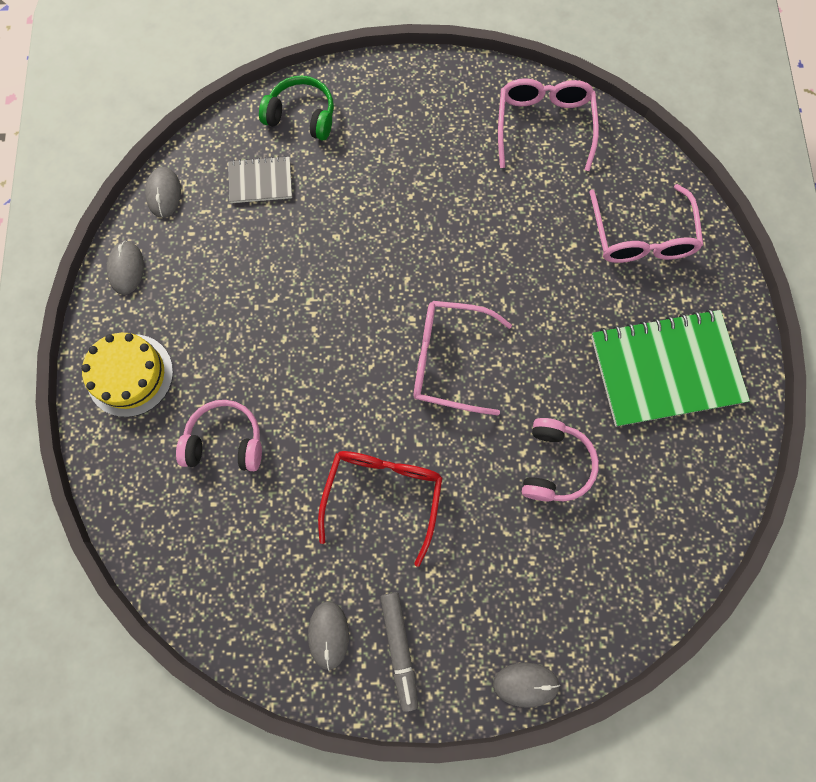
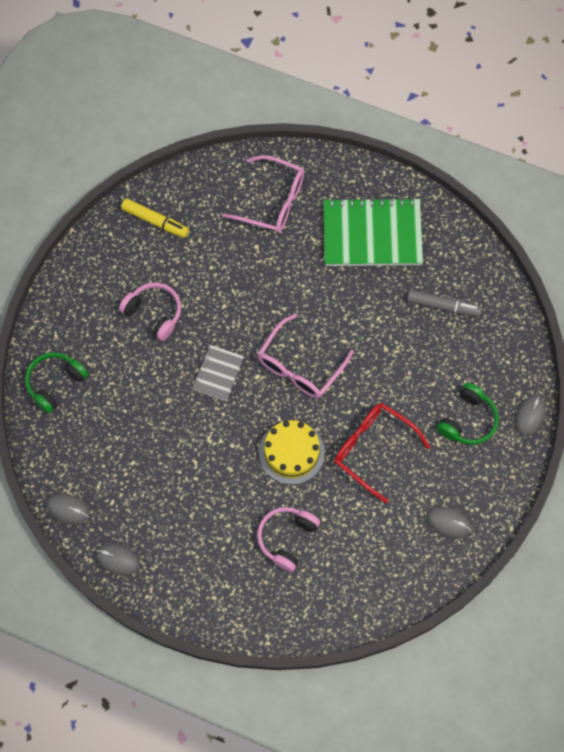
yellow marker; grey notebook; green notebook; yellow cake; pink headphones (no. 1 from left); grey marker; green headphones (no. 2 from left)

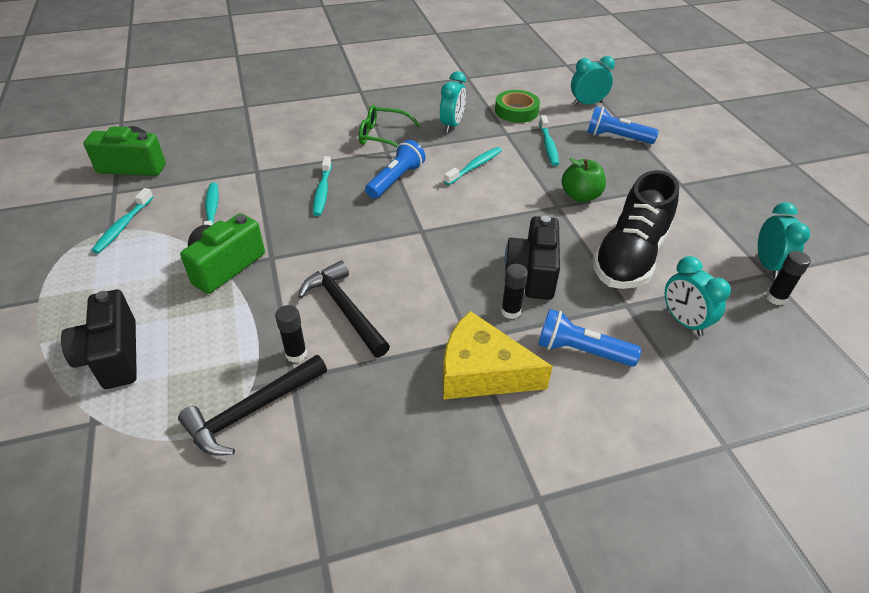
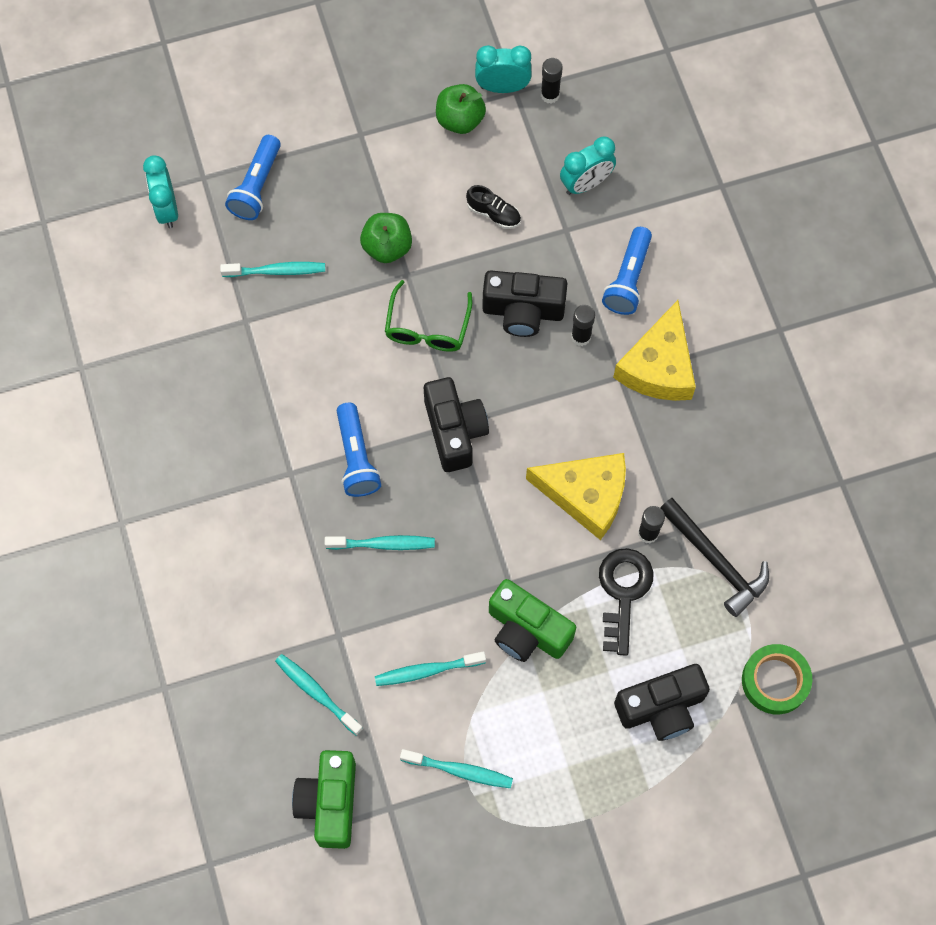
turquoise clock (no. 1 from left in the first image); green tape; green glasses; blue flashlight (no. 2 from left); turquoise toothbrush (no. 2 from left); black shoe; yellow cheese (no. 1 from left); green apple (no. 2 from left); black camera (no. 1 from left); black key

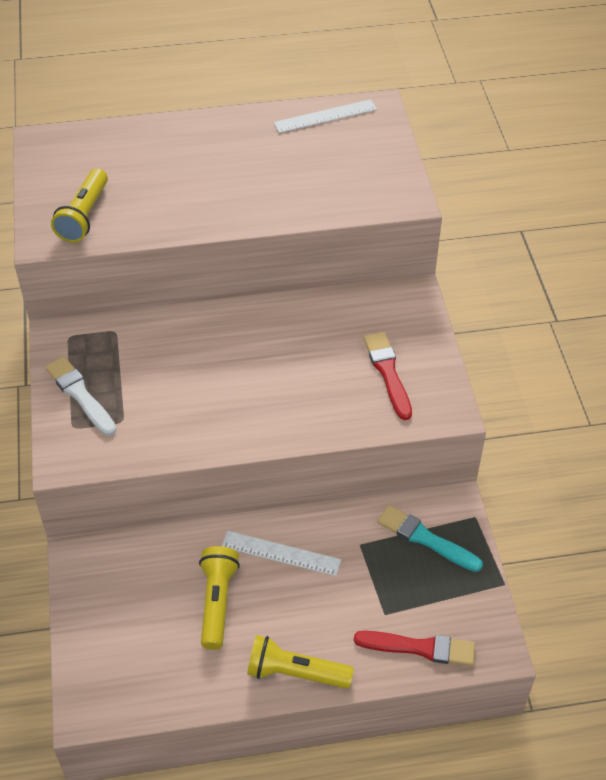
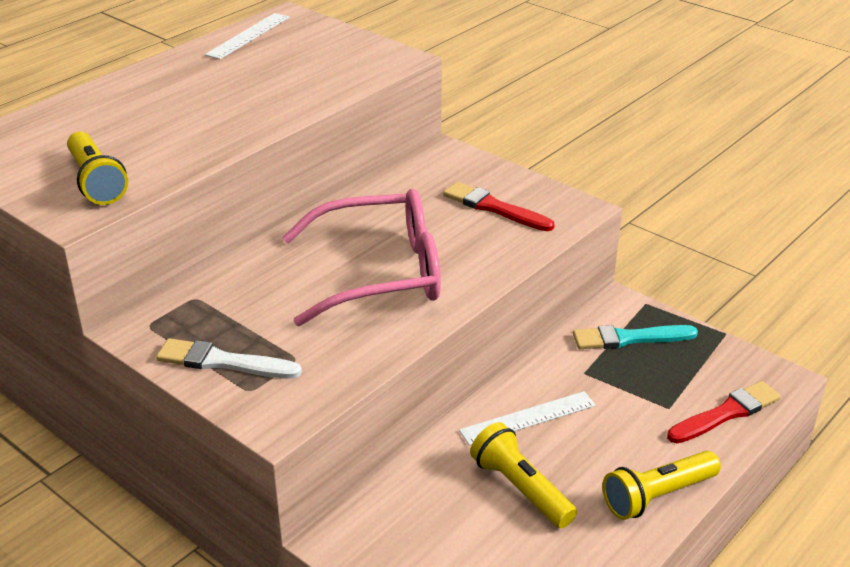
pink glasses

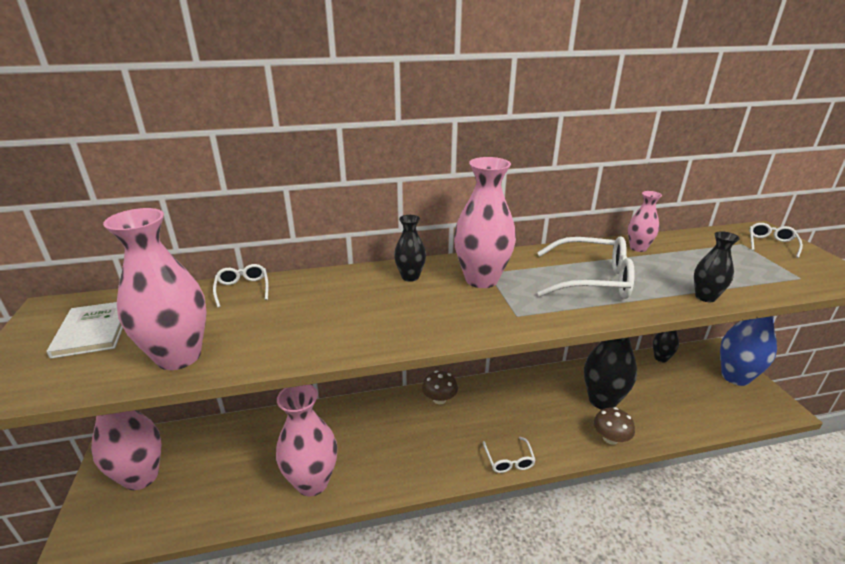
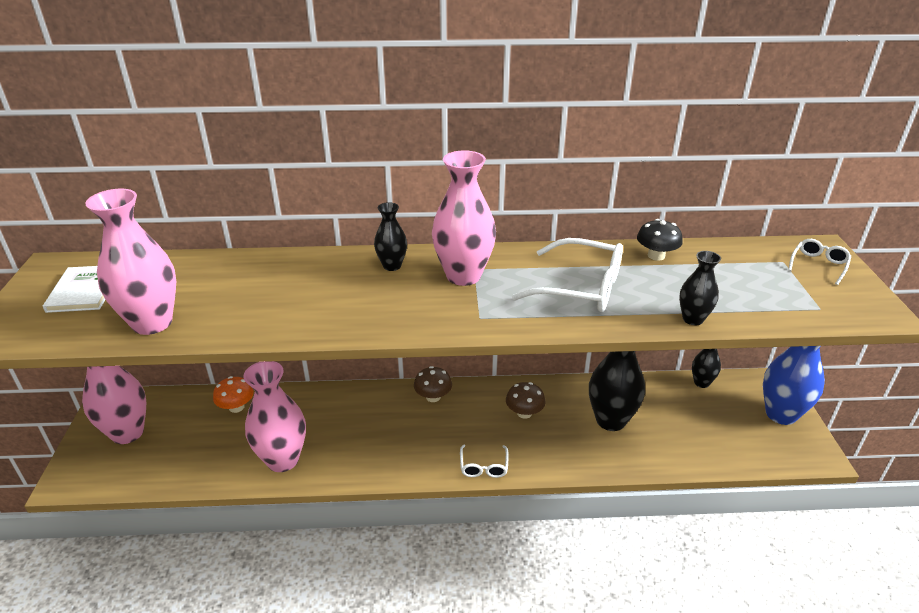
black mushroom; white glasses (no. 1 from left in the first image); brown mushroom (no. 2 from left); orange mushroom

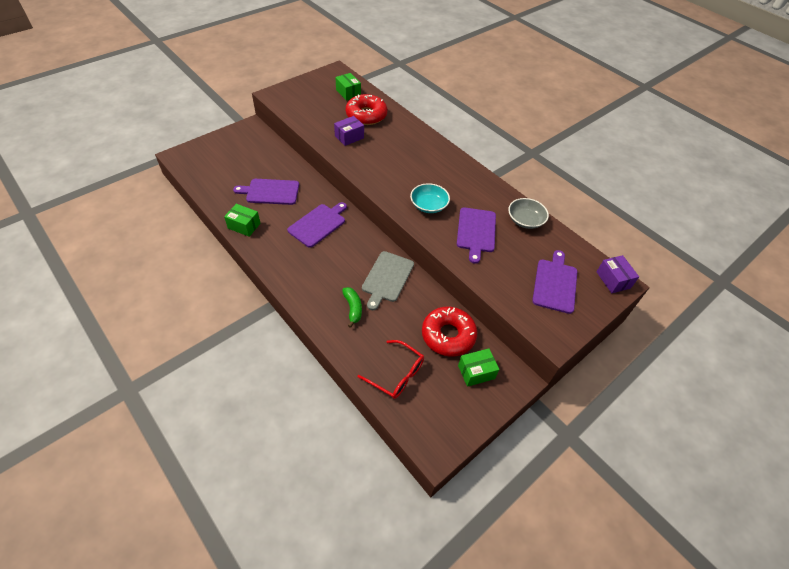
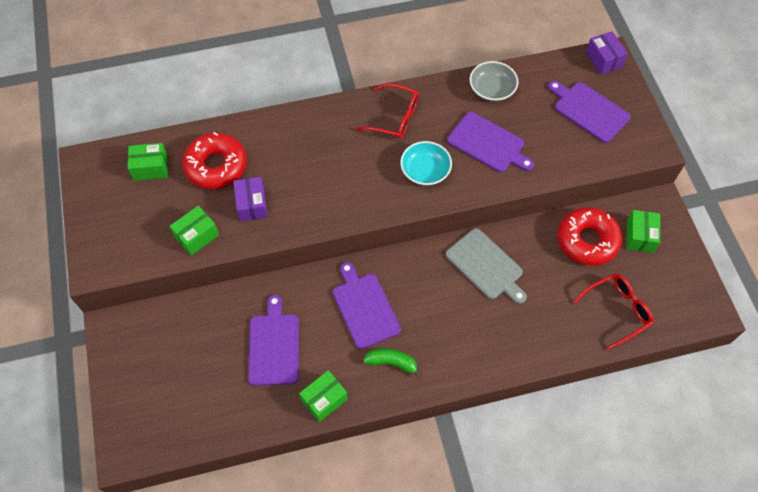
purple cutting board (no. 1 from left); purple box (no. 2 from left); green banana; red glasses (no. 1 from left); green box (no. 2 from left)

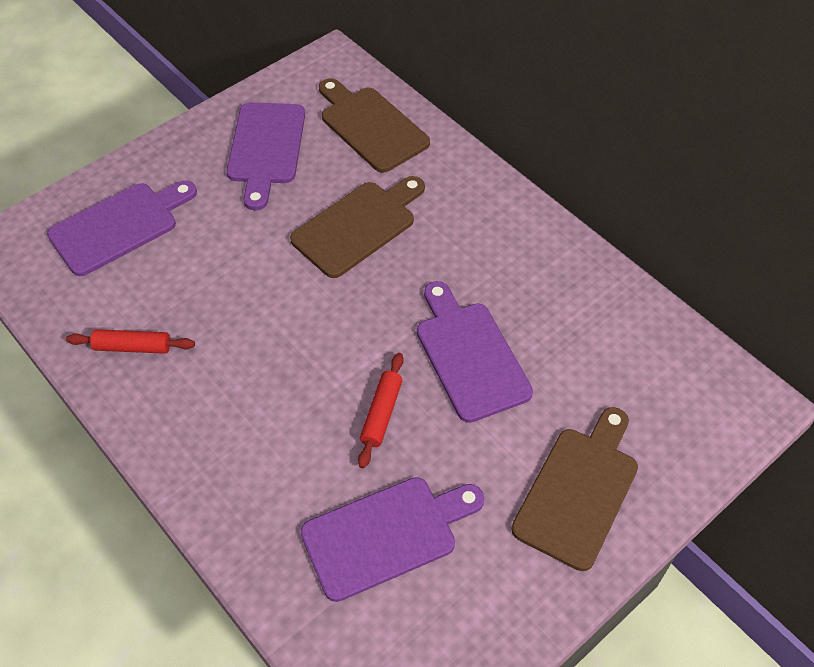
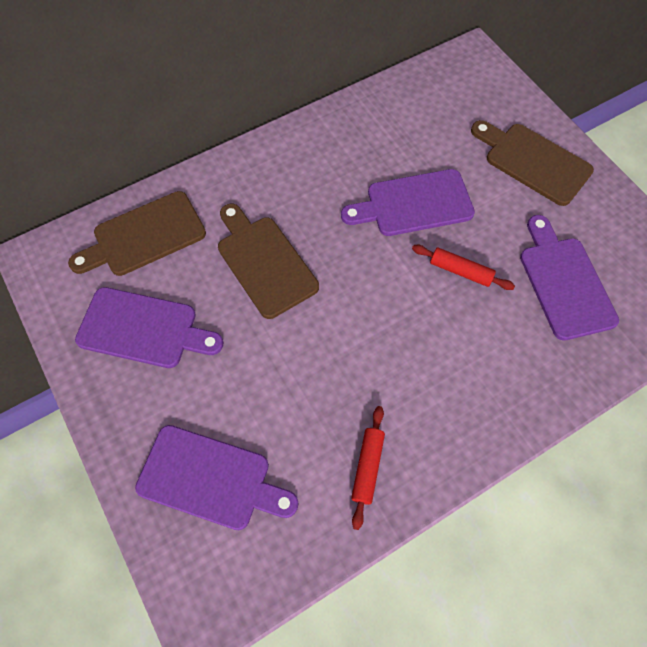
purple cutting board (no. 2 from left)

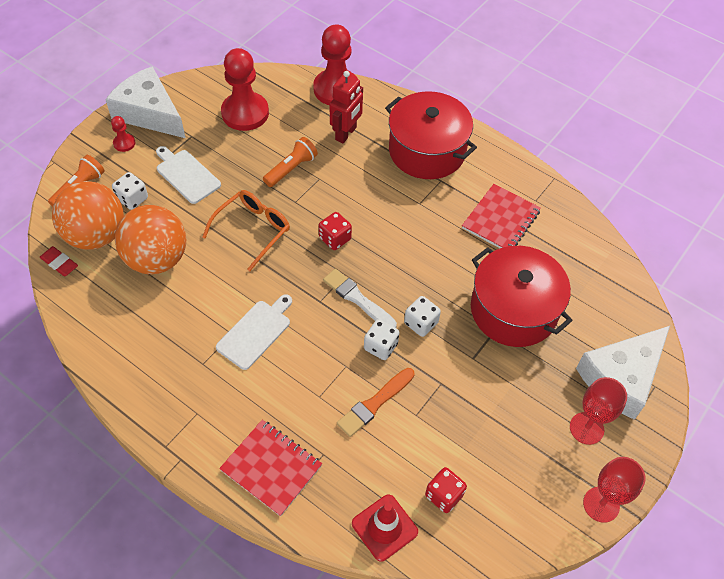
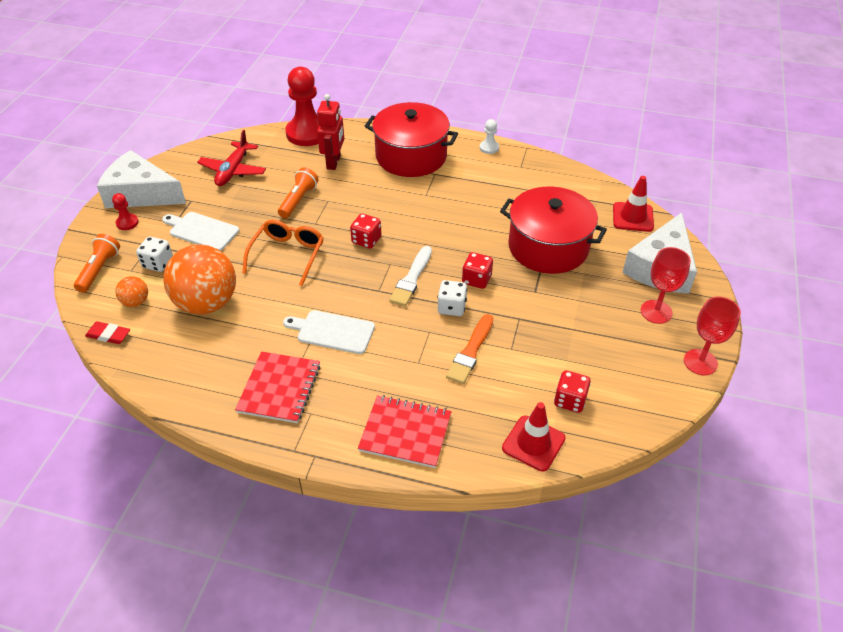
red plane; orange ball (no. 1 from left); red notebook (no. 1 from left); white brush; white cutting board (no. 2 from left); red dice (no. 2 from left); white pawn; red traffic cone (no. 2 from left)

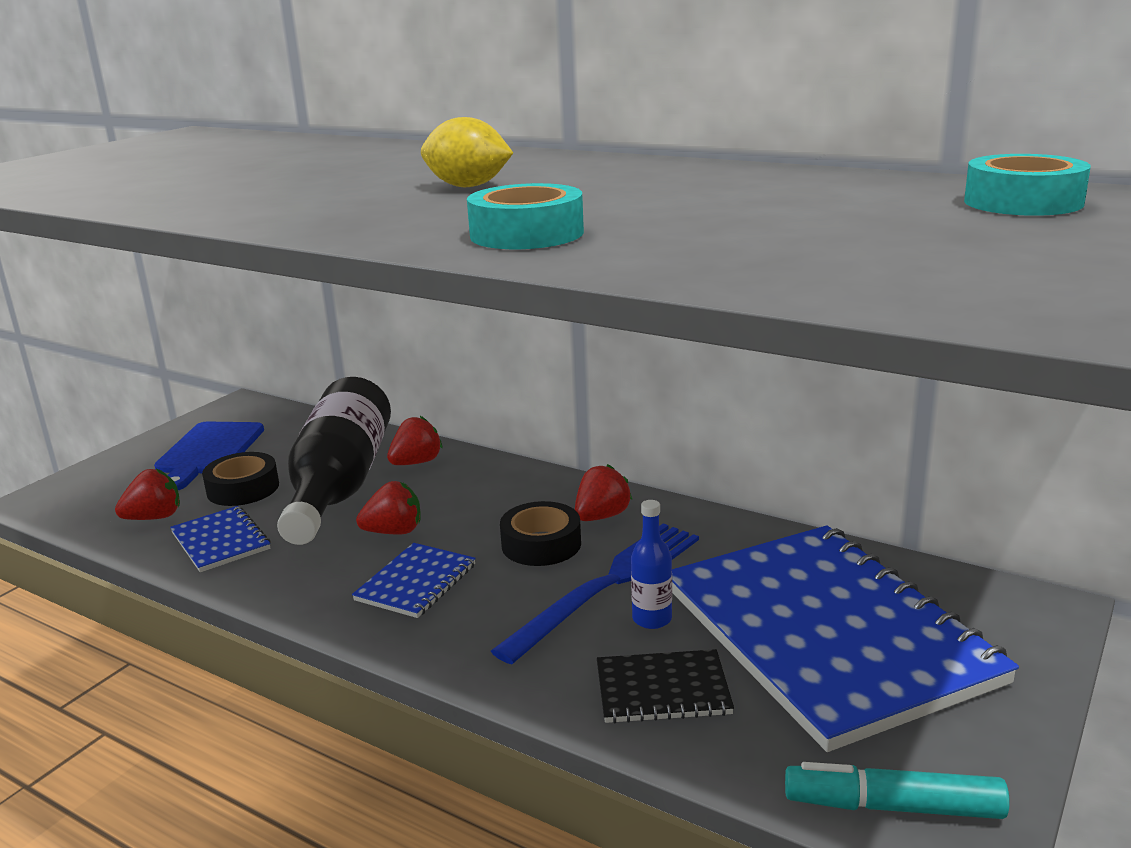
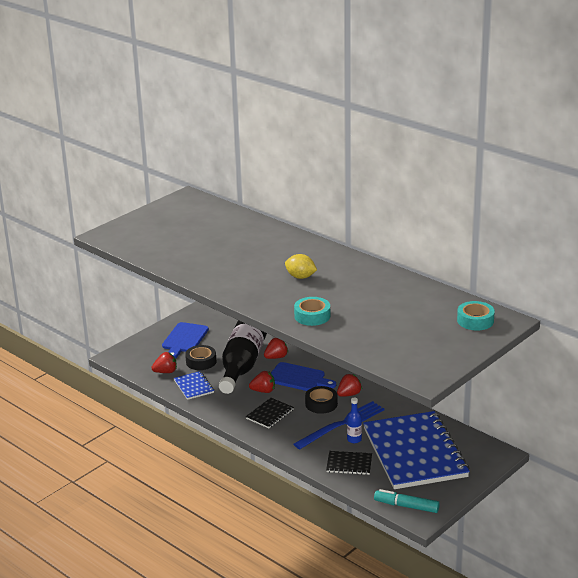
black notebook (no. 1 from left); blue cutting board (no. 2 from left)

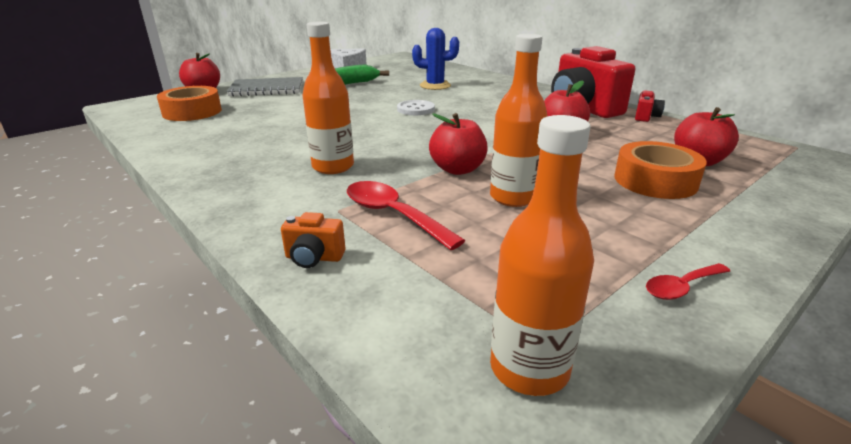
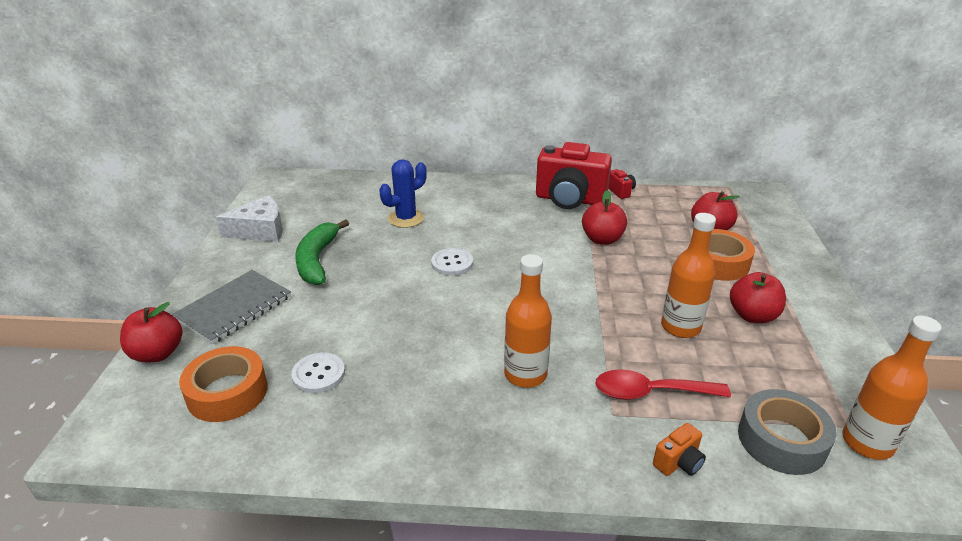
red apple (no. 4 from left); red spoon (no. 2 from left in the first image); white button (no. 1 from left); grey tape

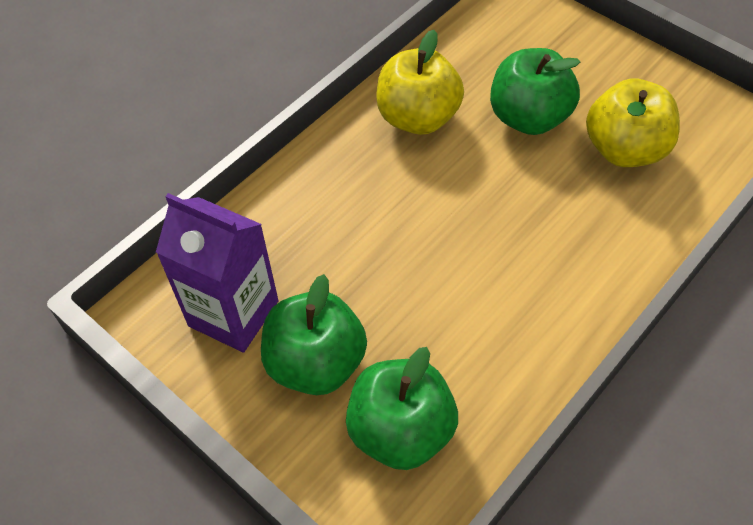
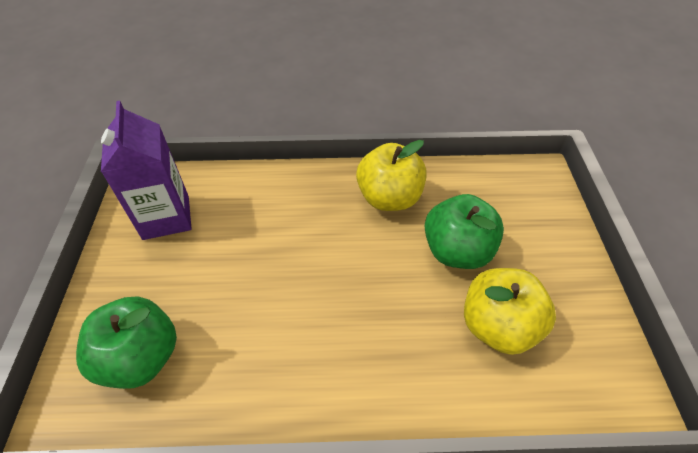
green apple (no. 1 from left in the first image)

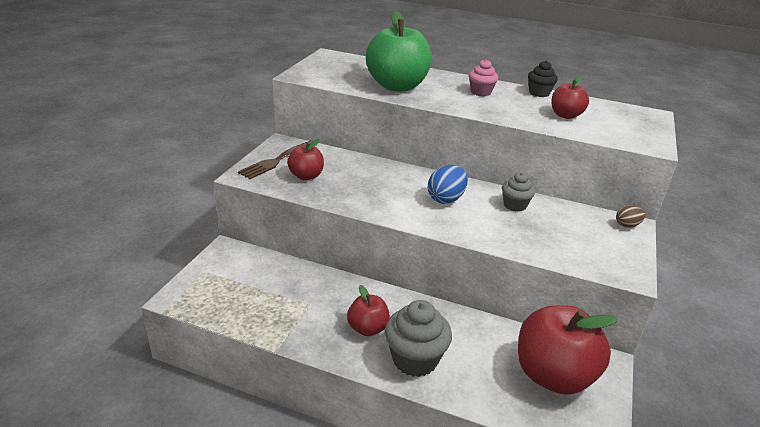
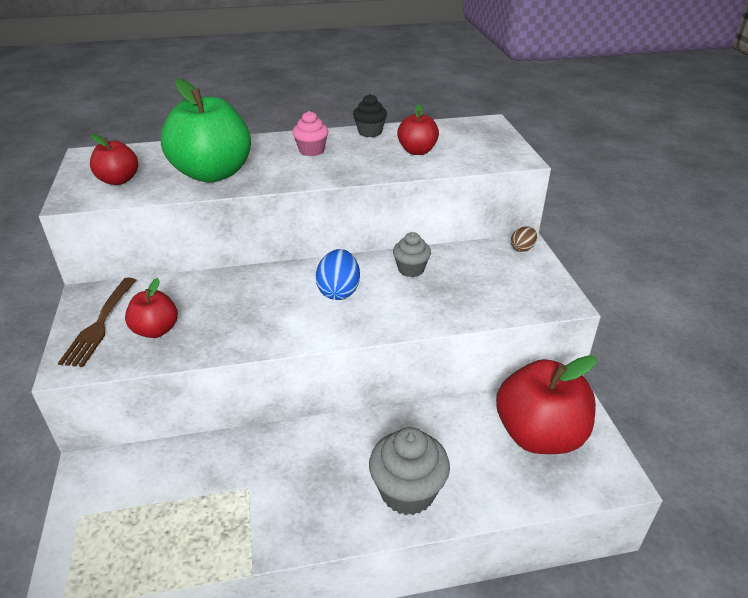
red apple (no. 1 from left)

